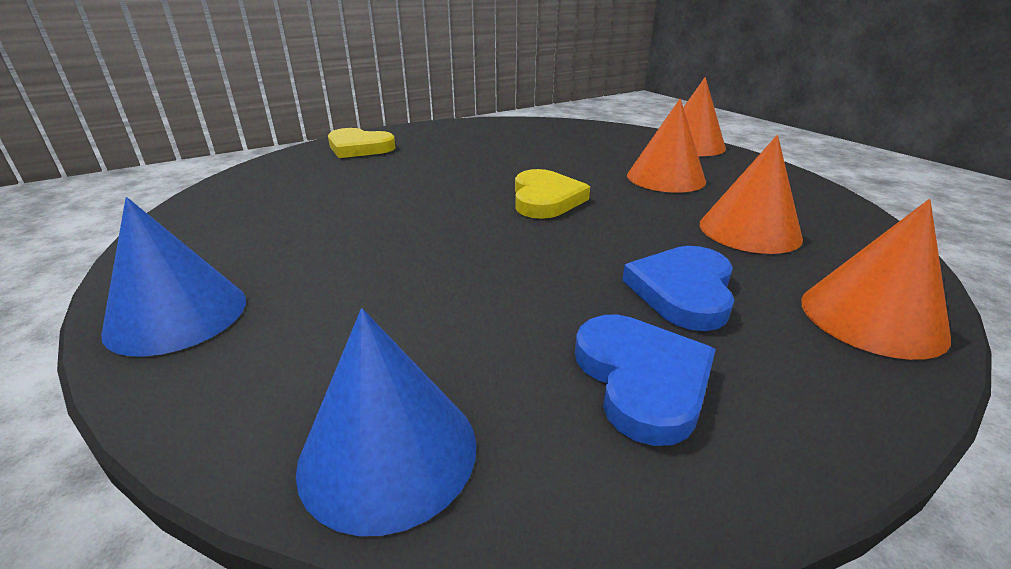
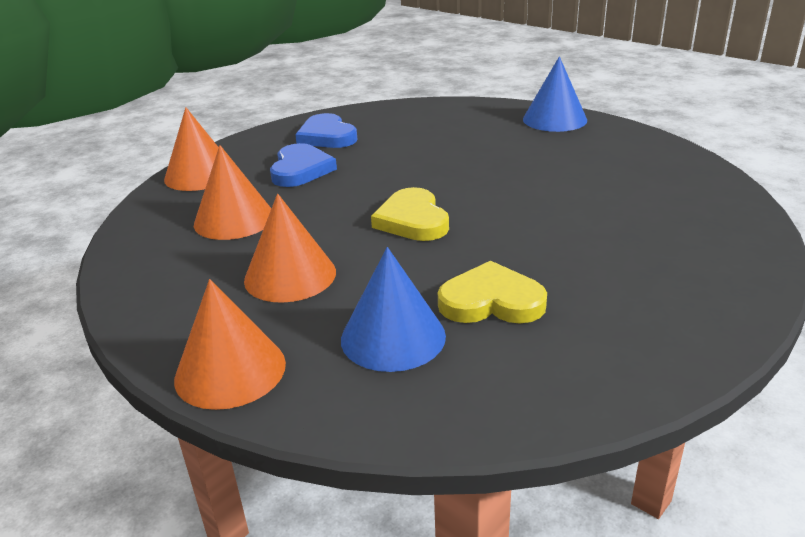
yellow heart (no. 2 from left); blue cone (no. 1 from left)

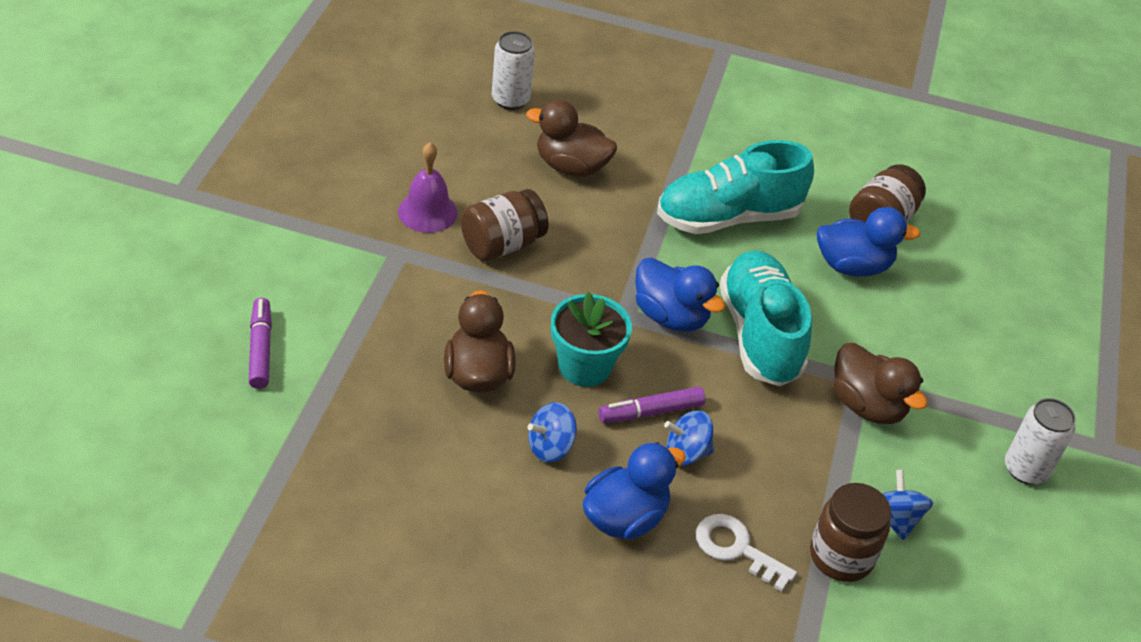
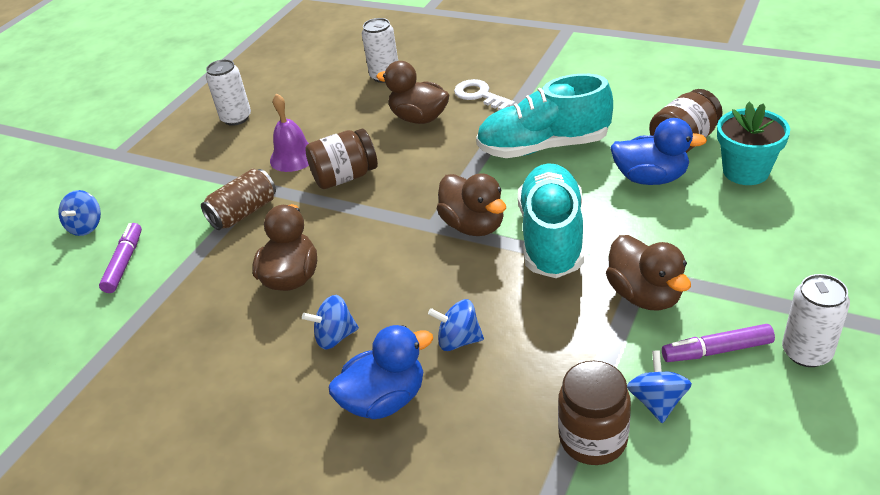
brown duck (no. 3 from left); turquoise flower pot; purple marker (no. 2 from left); white key; white can (no. 1 from left); brown can; blue spinning top (no. 1 from left)

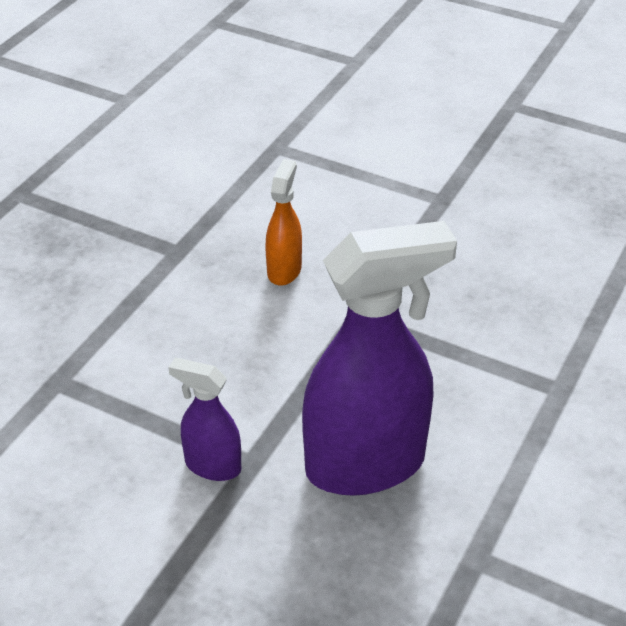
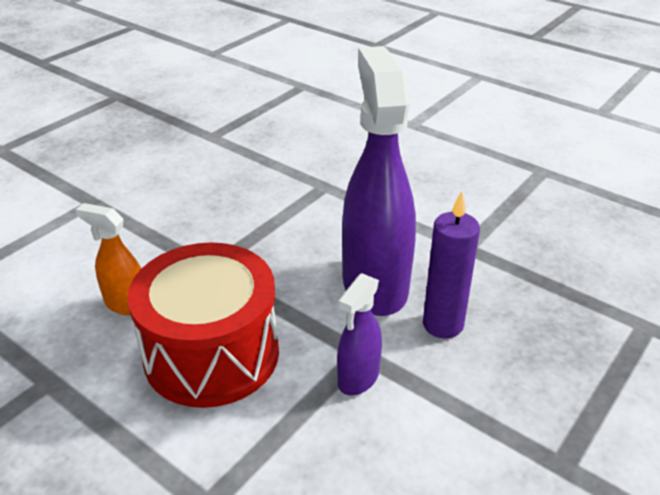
purple candle; red drum

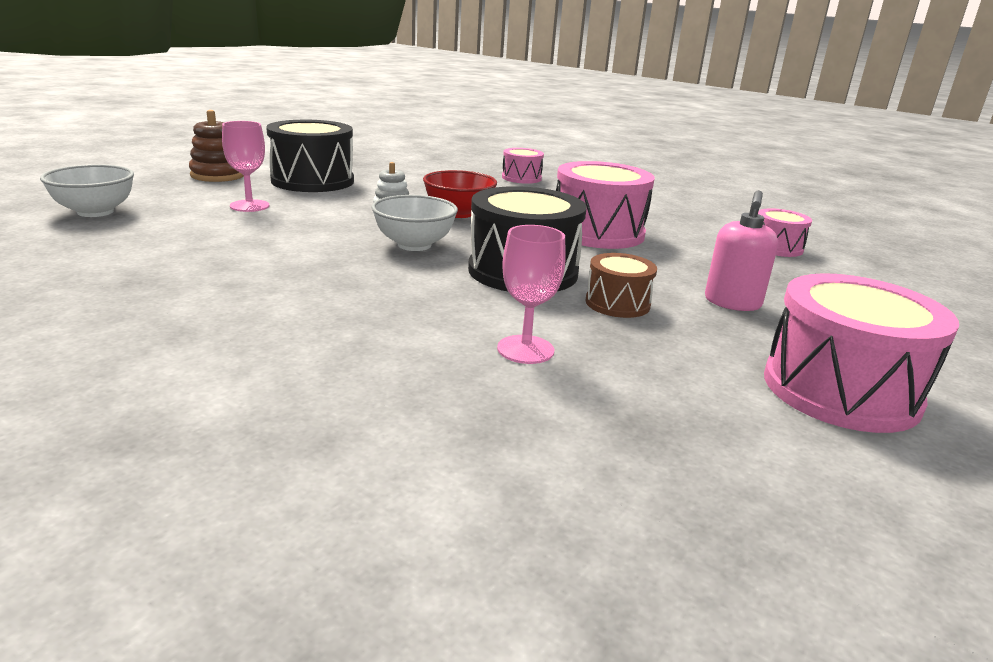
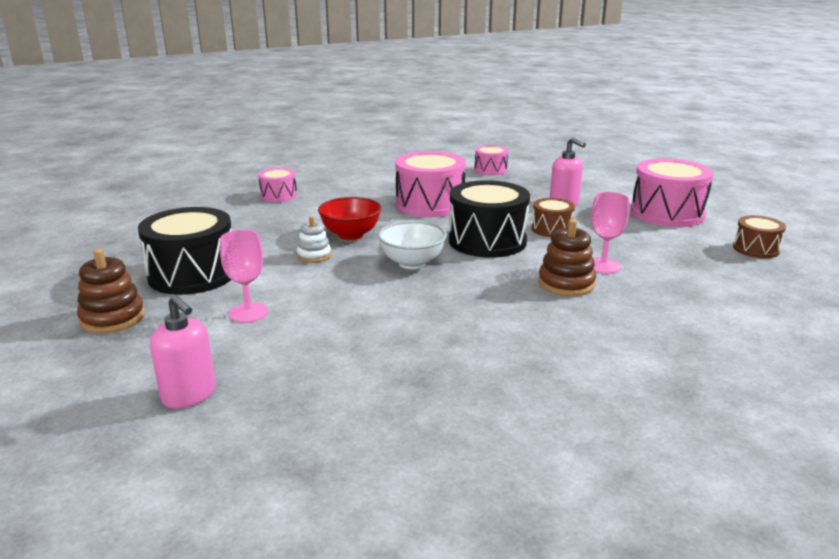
pink soap dispenser (no. 1 from left); brown drum (no. 2 from left); brown stacking toy (no. 2 from left)

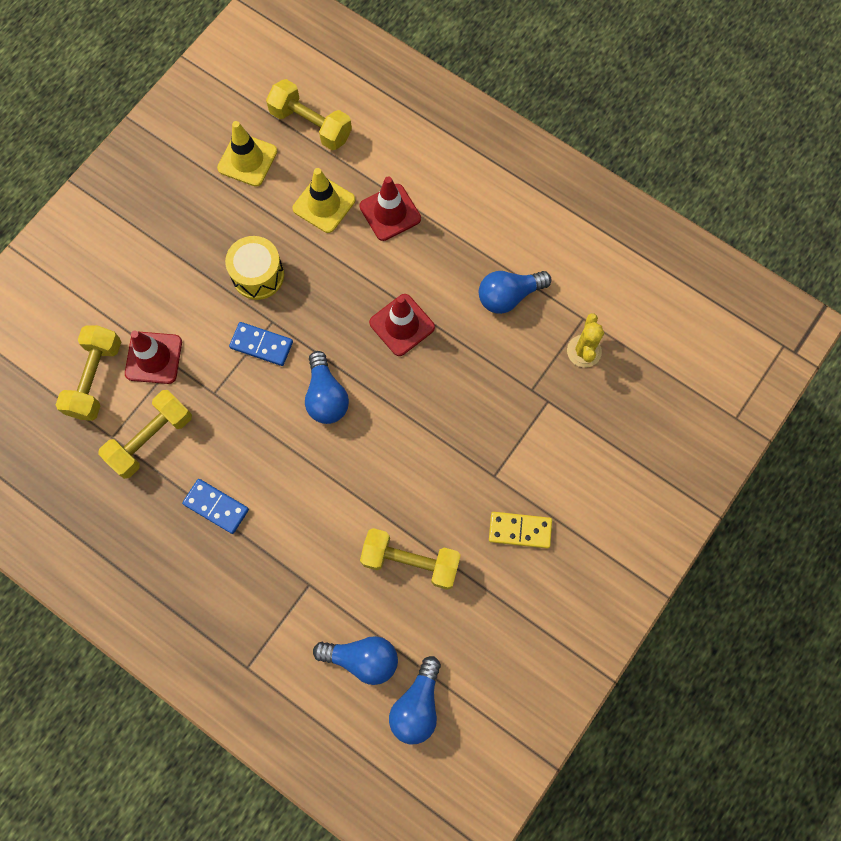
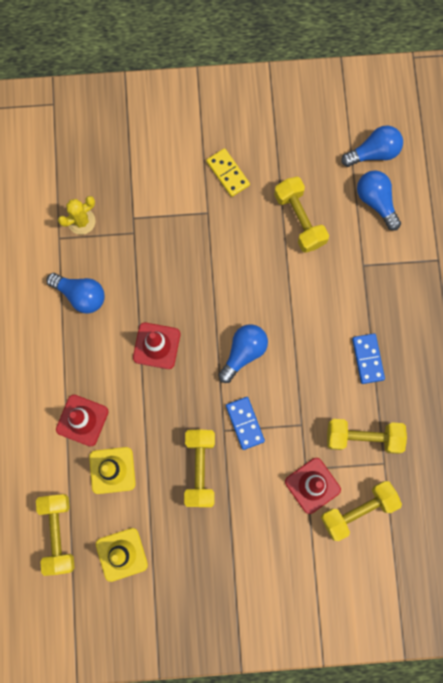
yellow dumbbell (no. 2 from left)

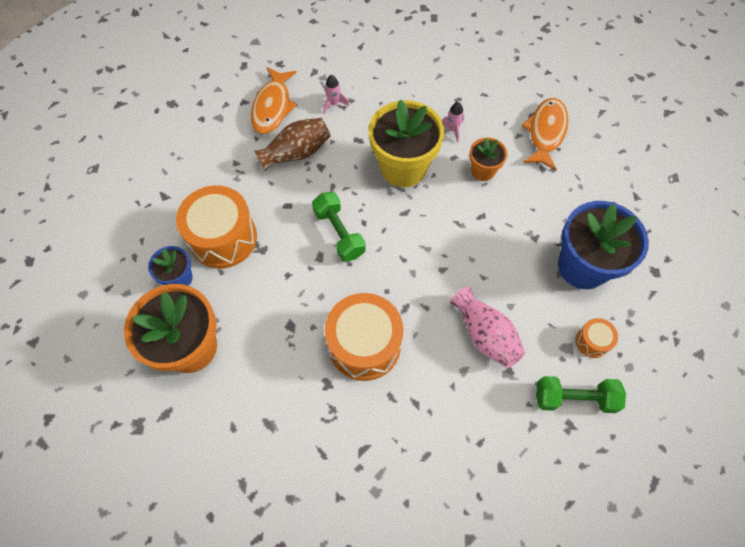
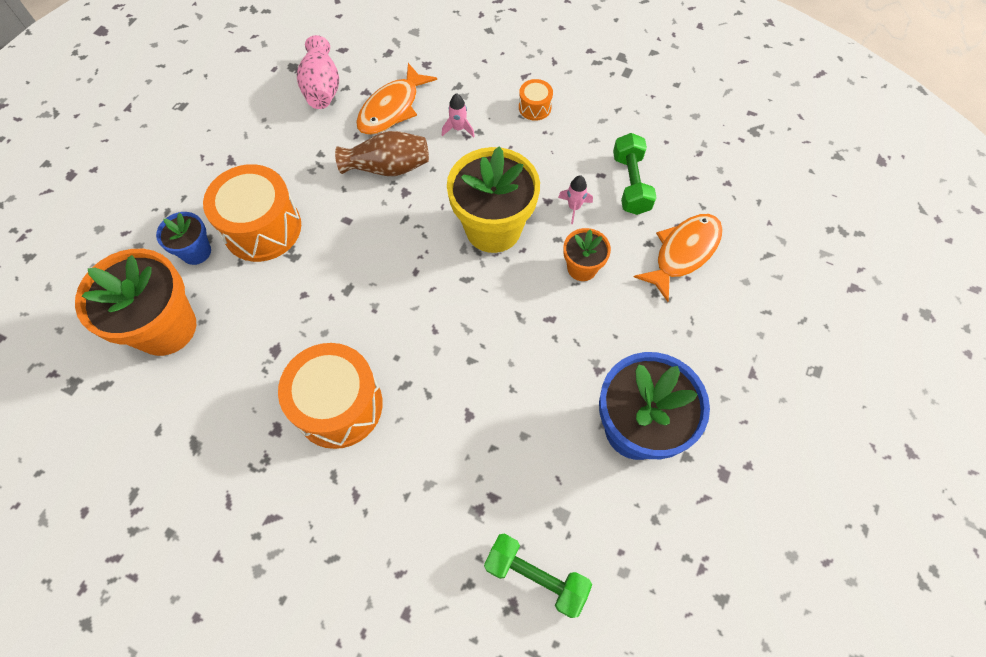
green dumbbell (no. 2 from left); pink vase; orange drum (no. 3 from left)

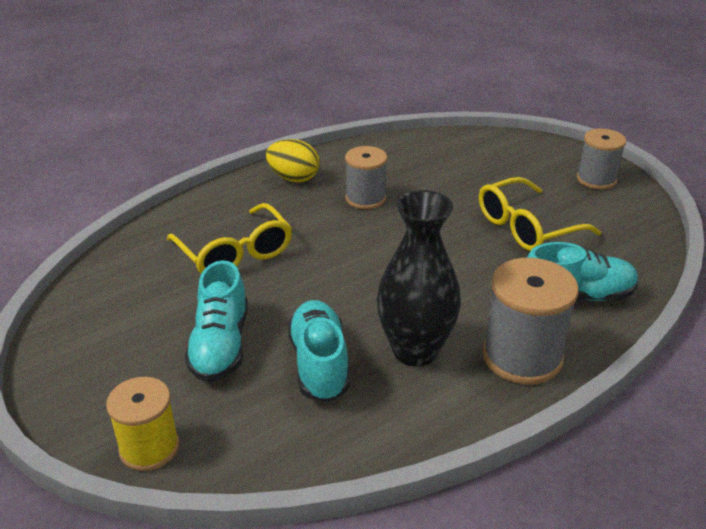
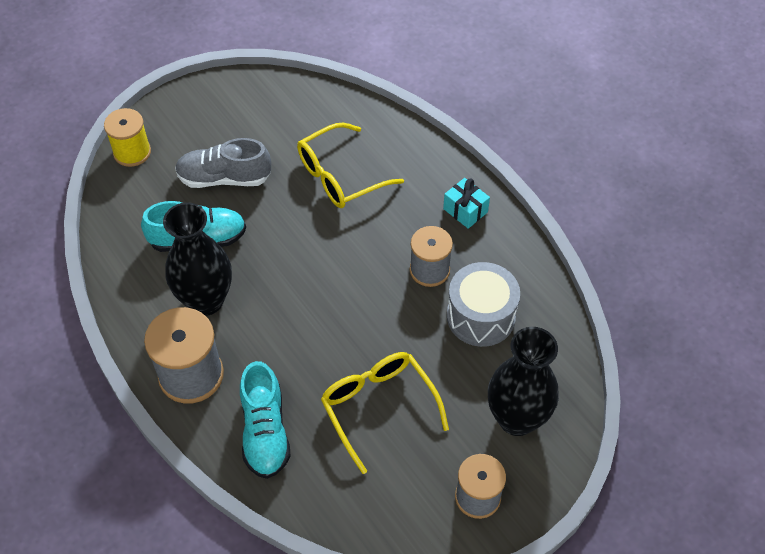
turquoise gift; grey shoe; grey drum; black vase (no. 2 from left)

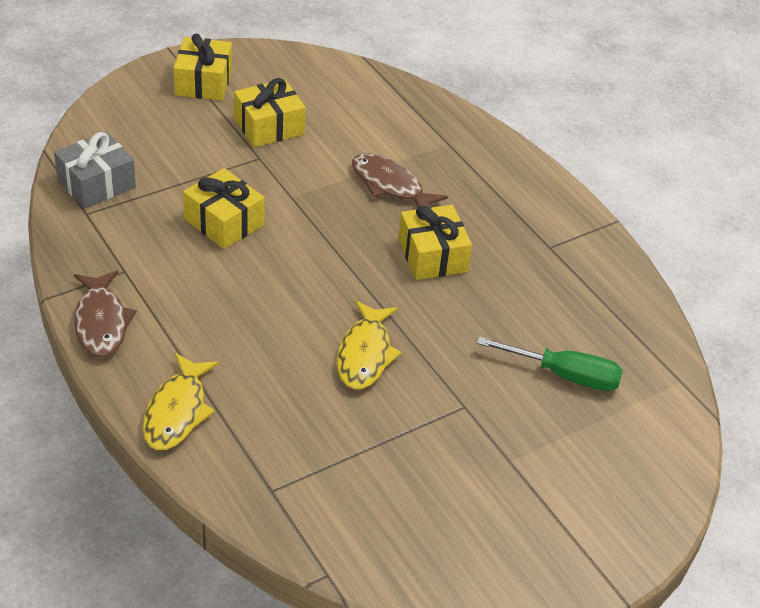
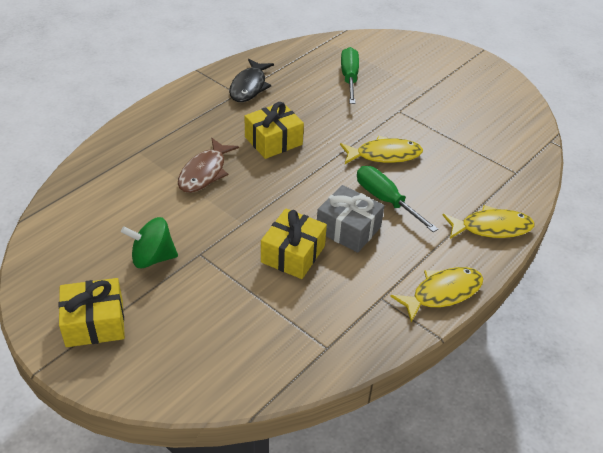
green spinning top; grey gift; yellow fish (no. 2 from left); black fish; green screwdriver (no. 2 from left)

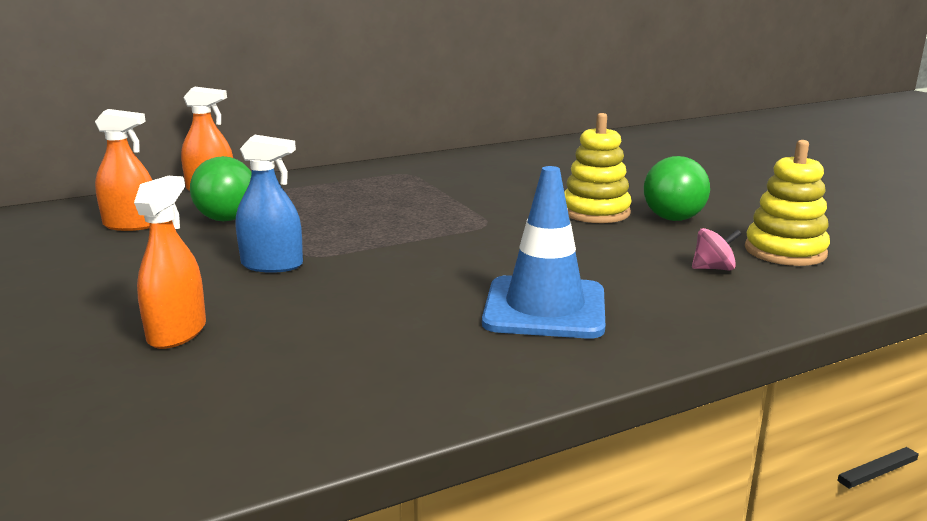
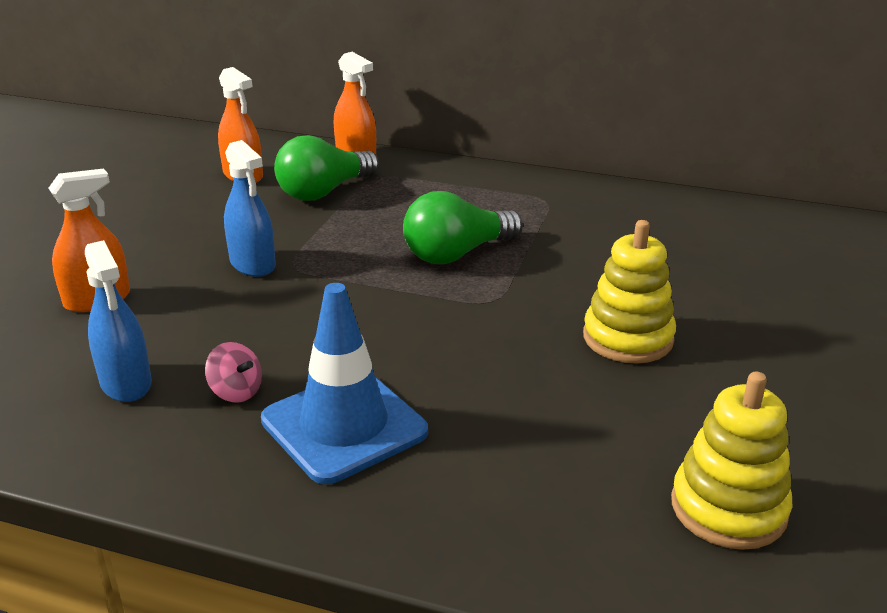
green light bulb (no. 2 from left); pink spinning top; blue spray bottle (no. 1 from left)

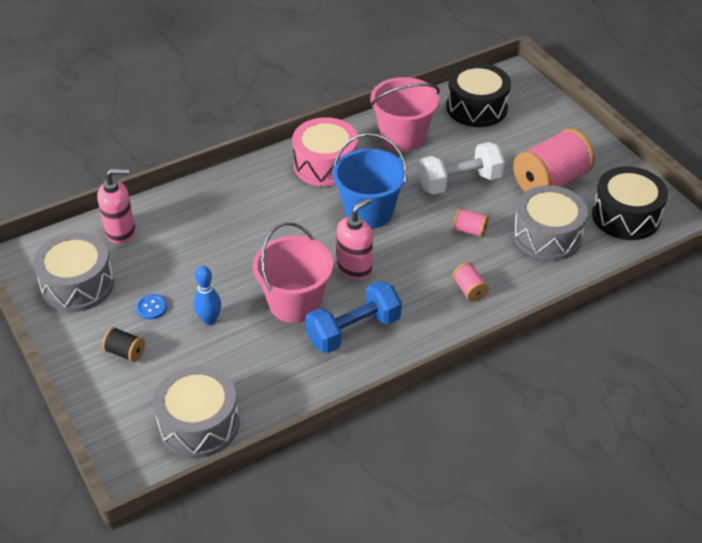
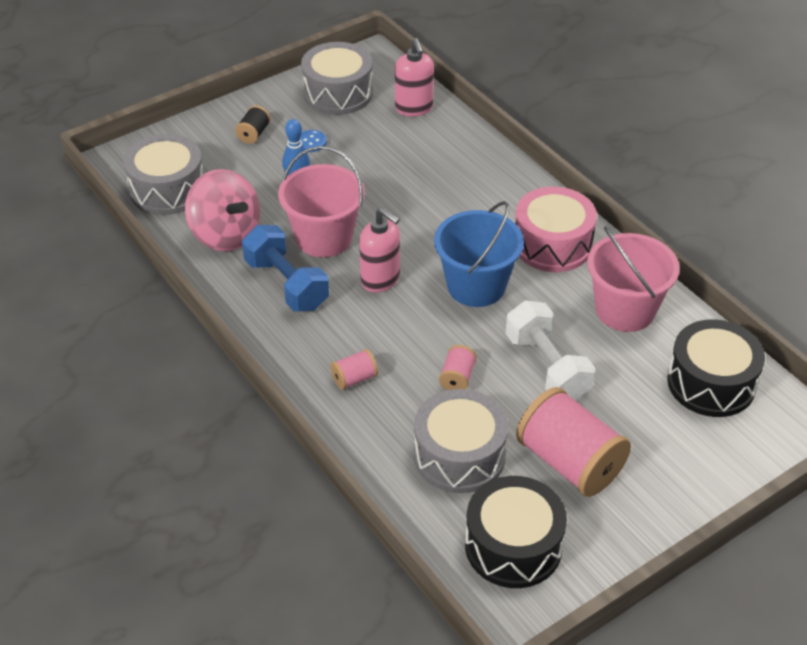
pink spinning top

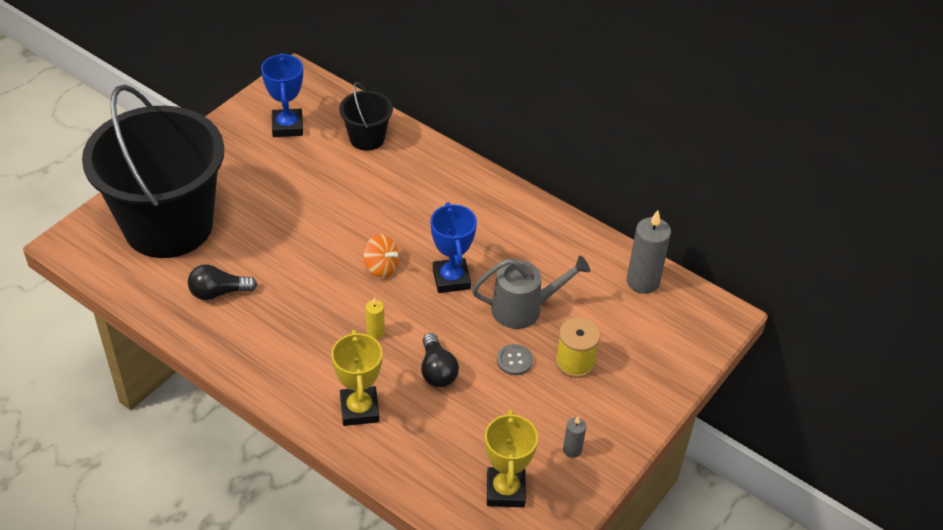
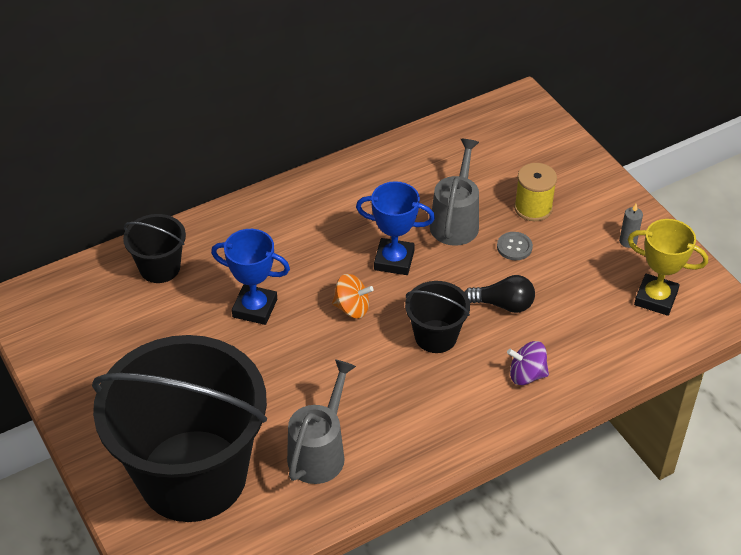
blue trophy (no. 1 from left); grey candle (no. 2 from left in the first image); orange spinning top; grey watering can (no. 1 from left); black bucket (no. 3 from left); purple spinning top

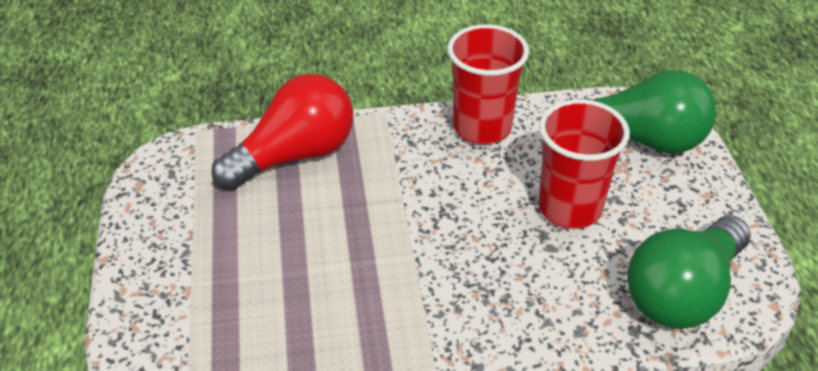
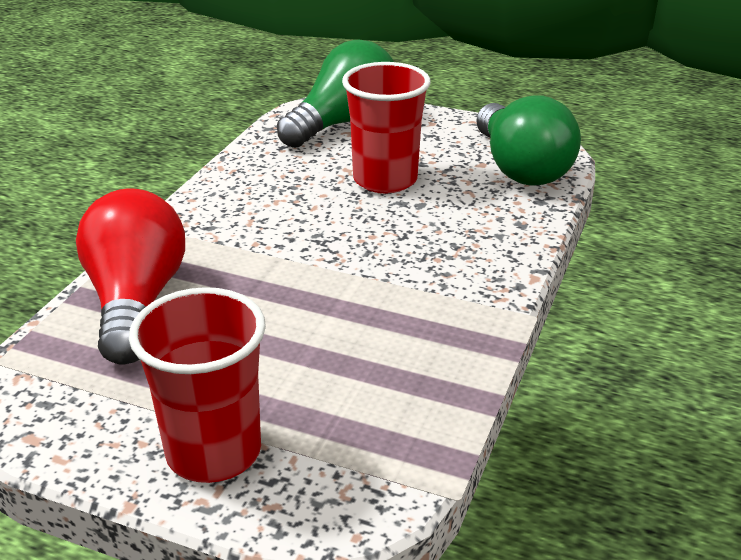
red cup (no. 1 from left)

